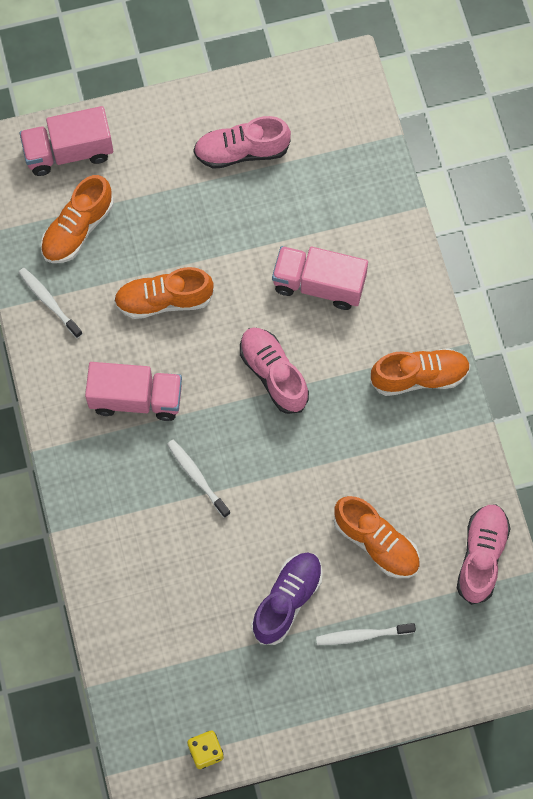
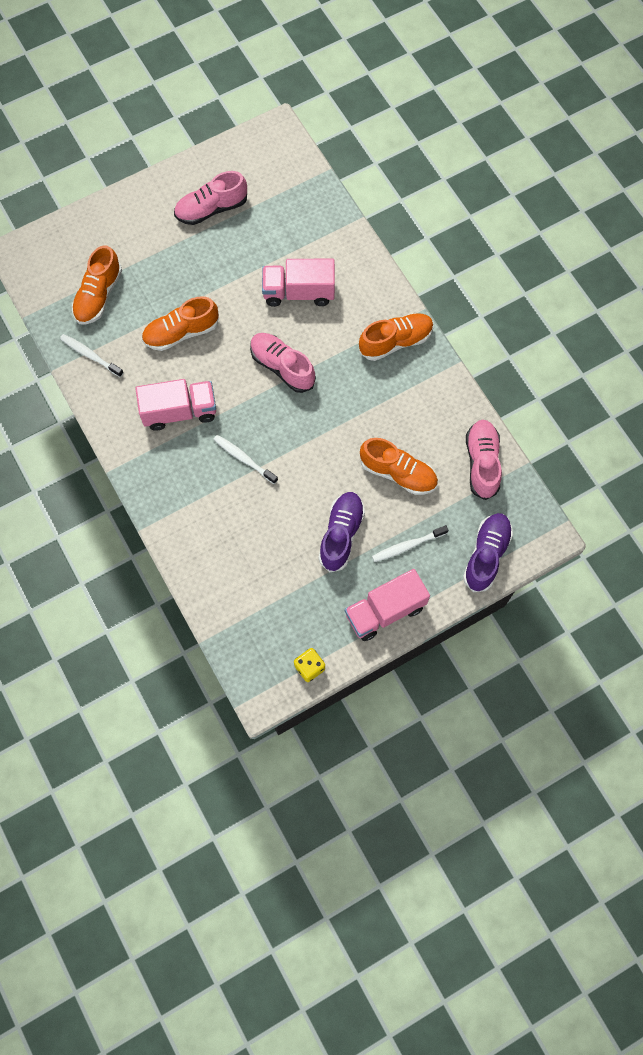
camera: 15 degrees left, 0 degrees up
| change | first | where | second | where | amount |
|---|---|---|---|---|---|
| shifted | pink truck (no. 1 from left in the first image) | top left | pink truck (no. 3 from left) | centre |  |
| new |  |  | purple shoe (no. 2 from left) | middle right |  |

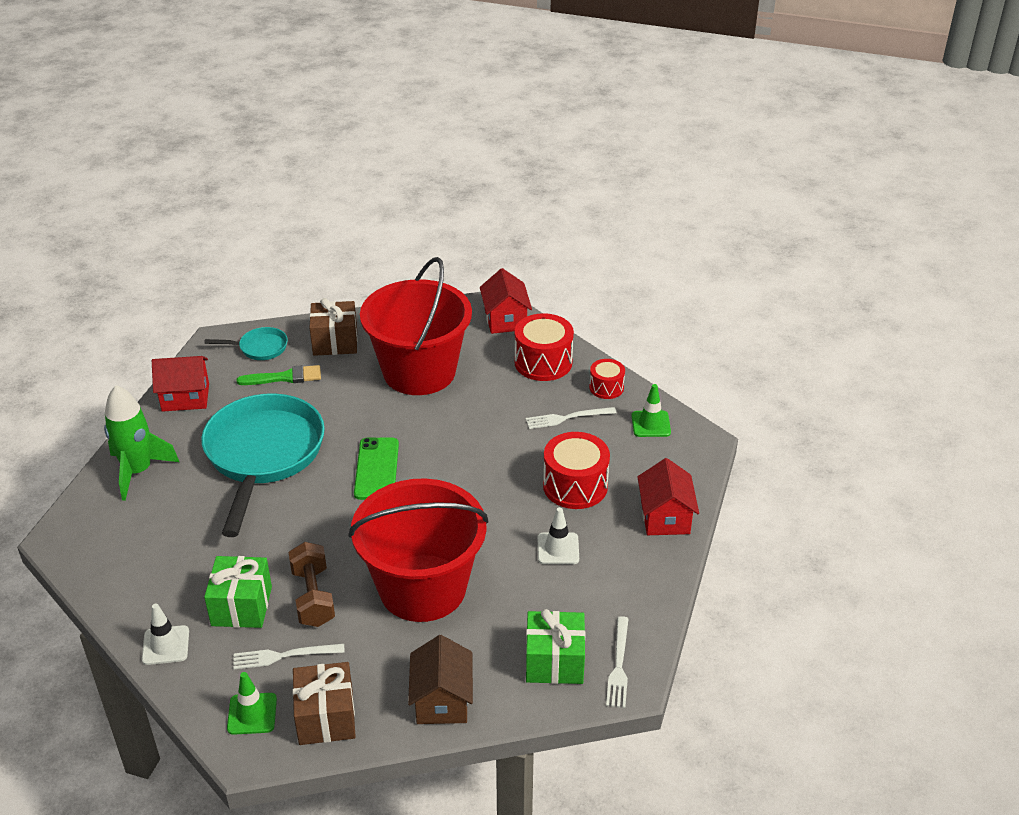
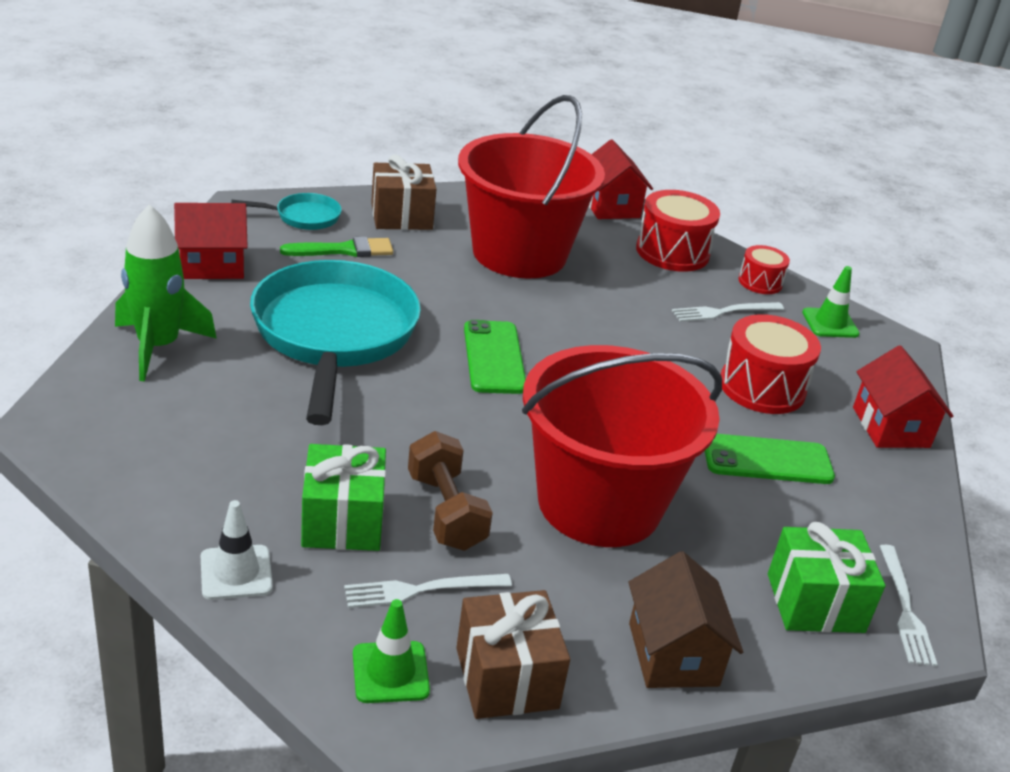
camera: 10 degrees left, 5 degrees down
| change | first | where | second | where | amount |
|---|---|---|---|---|---|
| swapped | white traffic cone (no. 2 from left) | centre | green phone (no. 2 from left) | middle right |  |

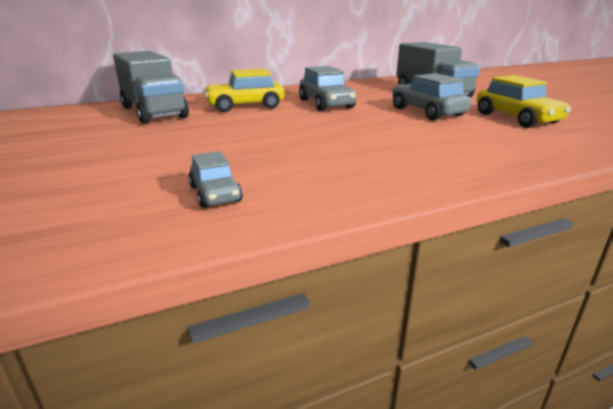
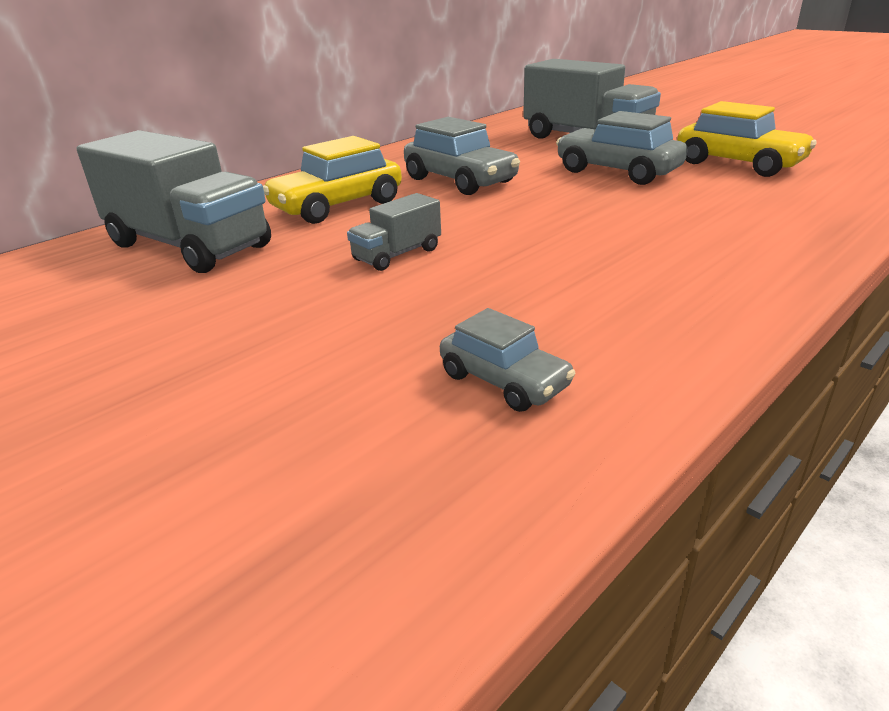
camera: 20 degrees left, 5 degrees up
| change | first | where | second | where | amount |
|---|---|---|---|---|---|
| new |  |  | grey truck (no. 2 from left) | top centre |  |

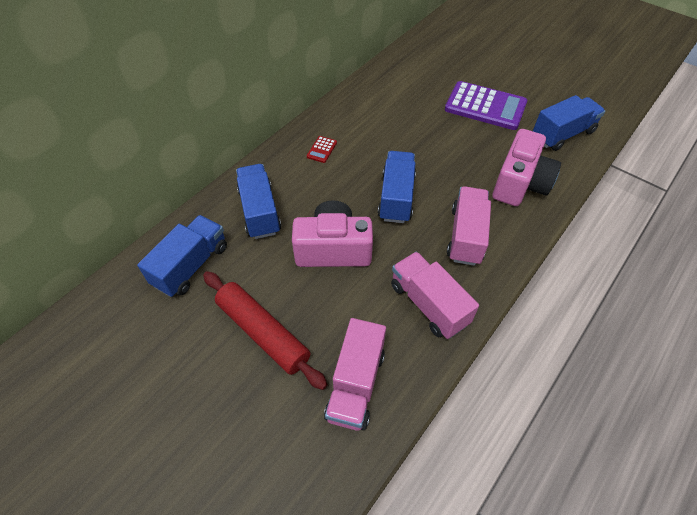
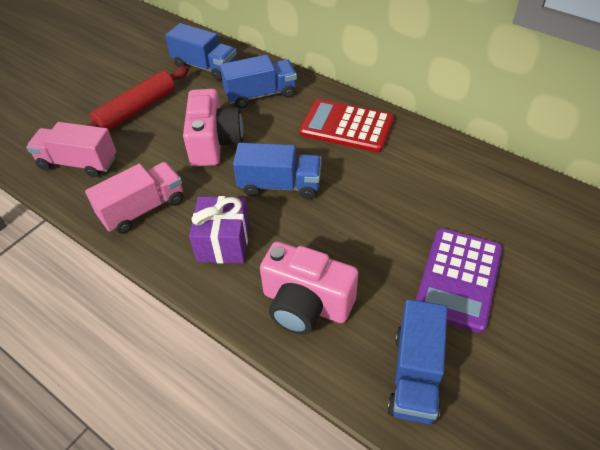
camera: 90 degrees right, 5 degrees down
| change | first | where | second | where | amount |
|---|---|---|---|---|---|
| rotated | blue truck (no. 4 from left) | top right |  | bottom right | 45 degrees clockwise |
| scaled | red calculator | top centre |  | top centre | x2.44 |
| swapped | pink truck (no. 3 from left) | middle right | purple gift | centre |  |

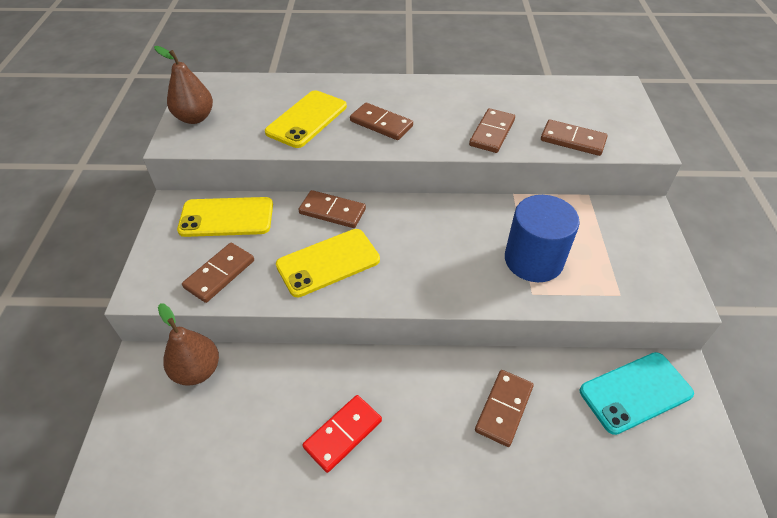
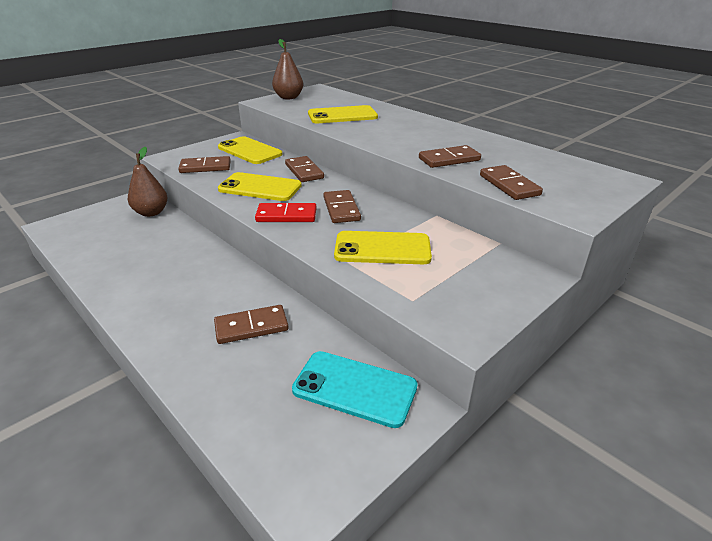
camera: 45 degrees right, 15 degrees down
| change | first | where | second | where | amount |
|---|---|---|---|---|---|
| shifted | brown domino (no. 3 from left in the first image) | top centre | brown domino (no. 4 from left) | centre |  |
| swapped | blue cylinder | middle right | yellow phone (no. 4 from left) | centre |  |
| shifted | red domino | bottom centre |  | centre |  |

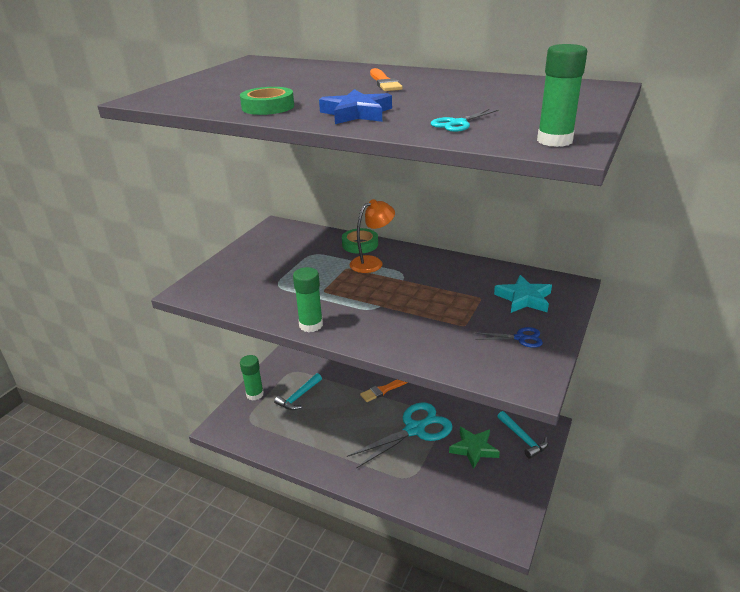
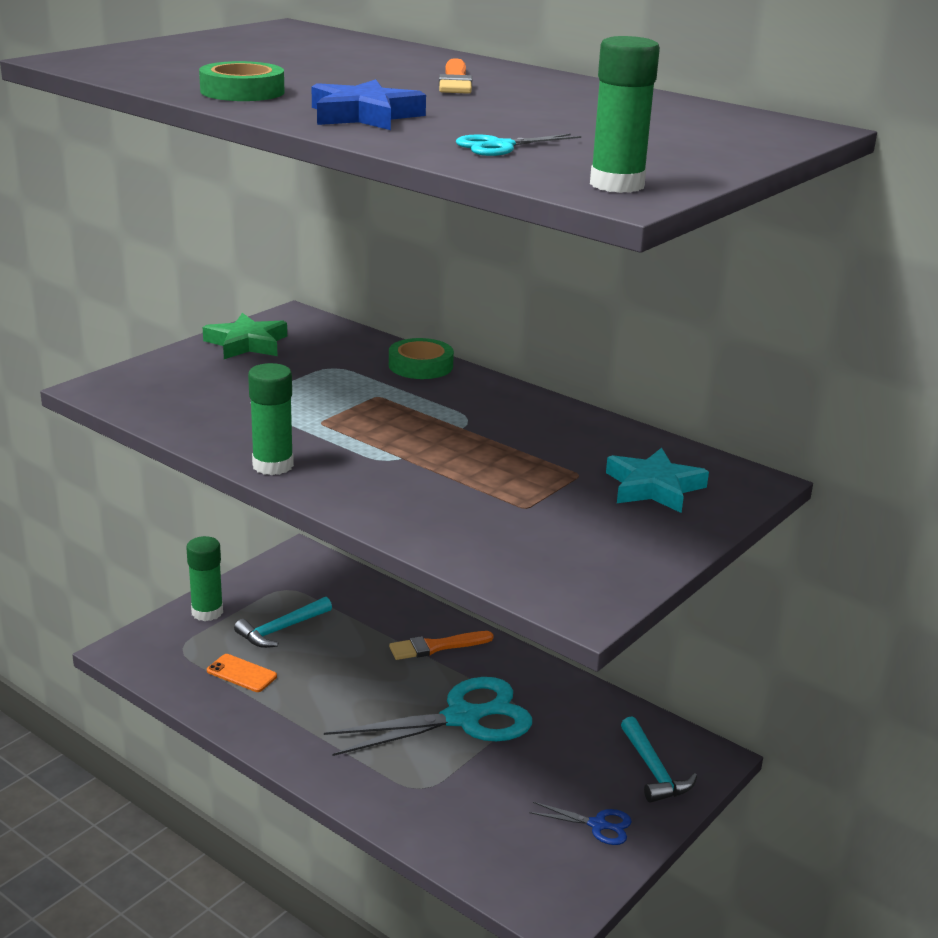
camera: 10 degrees right, 5 degrees down
| change | first | where | second | where | amount |
|---|---|---|---|---|---|
| gone | orange lamp | centre |  |  |  |
| shifted | blue scissors | middle right |  | bottom centre |  |
| shifted | green star | bottom centre |  | middle left |  |
| new |  |  | orange phone | bottom left |  |

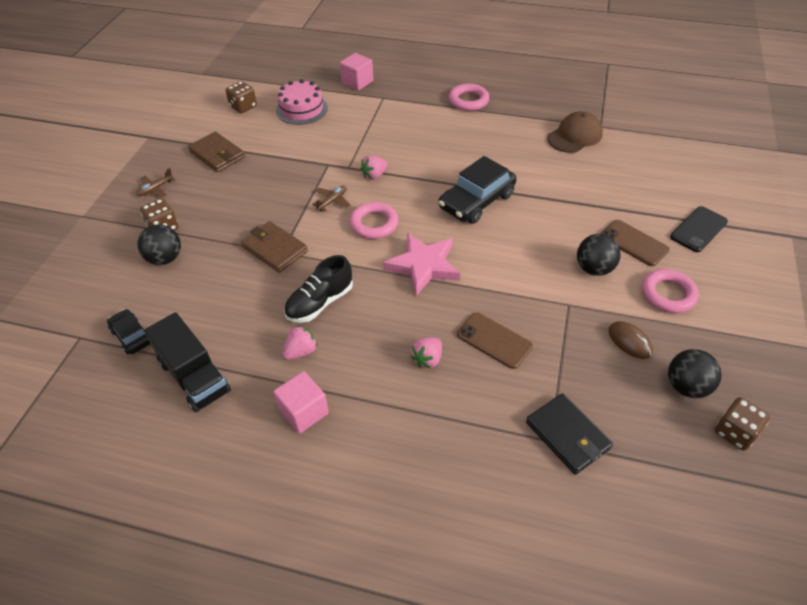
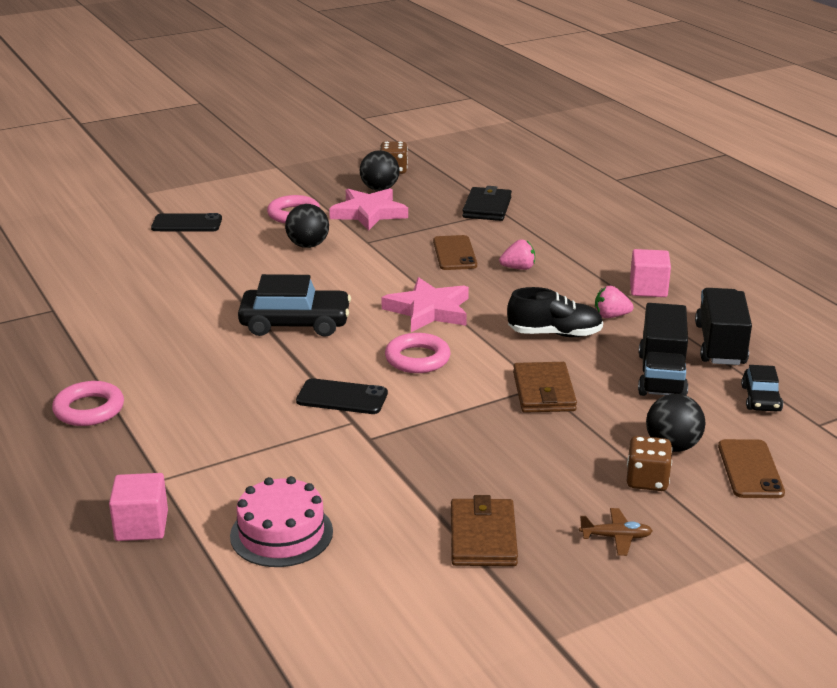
camera: 135 degrees left, 20 degrees down
| change | first | where | second | where | amount |
|---|---|---|---|---|---|
| gone | brown dice (no. 2 from left) | top left |  |  |  |
| gone | brown cap | top right |  |  |  |
| swapped | pink strawberry (no. 2 from left) | top centre | black phone (no. 2 from left) | centre |  |
| gone | brown plane (no. 2 from left) | top centre |  |  |  |
| shifted | brown phone (no. 2 from left) | middle right |  | bottom right |  |
| swapped | brown mouse | middle right | pink star (no. 1 from left) | top centre |  |
| new |  |  | black truck (no. 1 from left) | middle right |  |

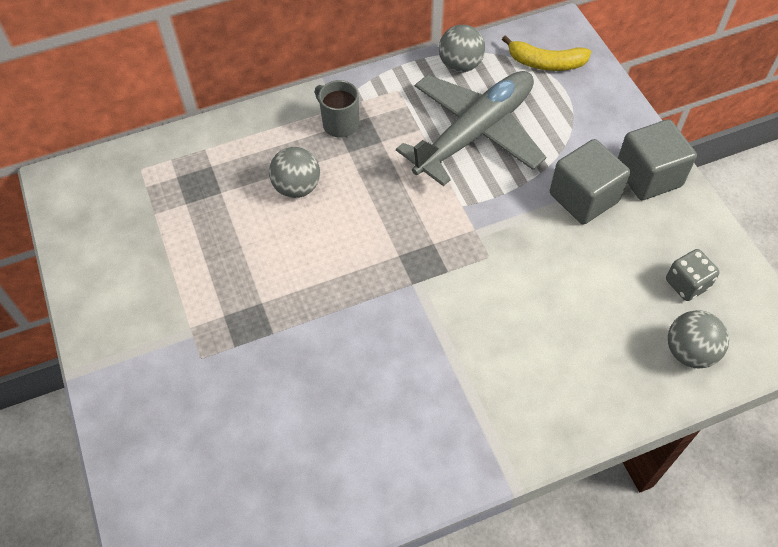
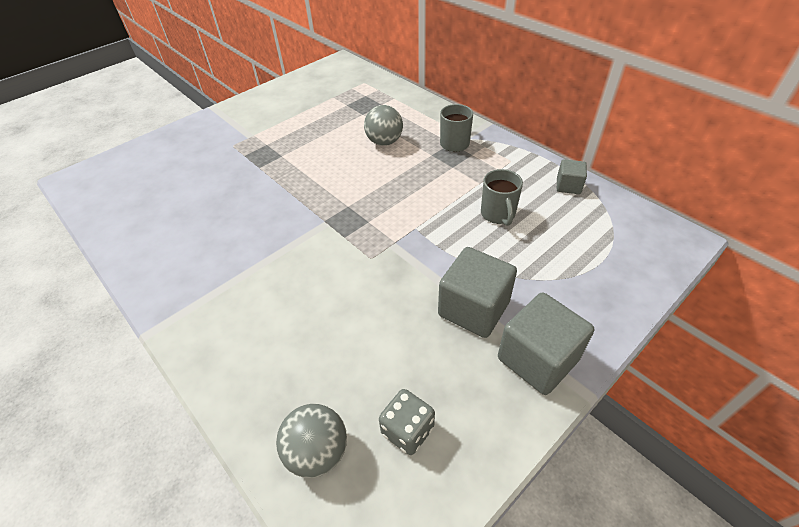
camera: 70 degrees right, 10 degrees down
| change | first | where | second | where | amount |
|---|---|---|---|---|---|
| swapped | grey ball (no. 2 from left) | top centre | grey cube (no. 3 from left) | middle right |  |
| gone | yellow banana | top right |  |  |  |
| swapped | grey plane | top centre | grey mug (no. 2 from left) | centre |  |

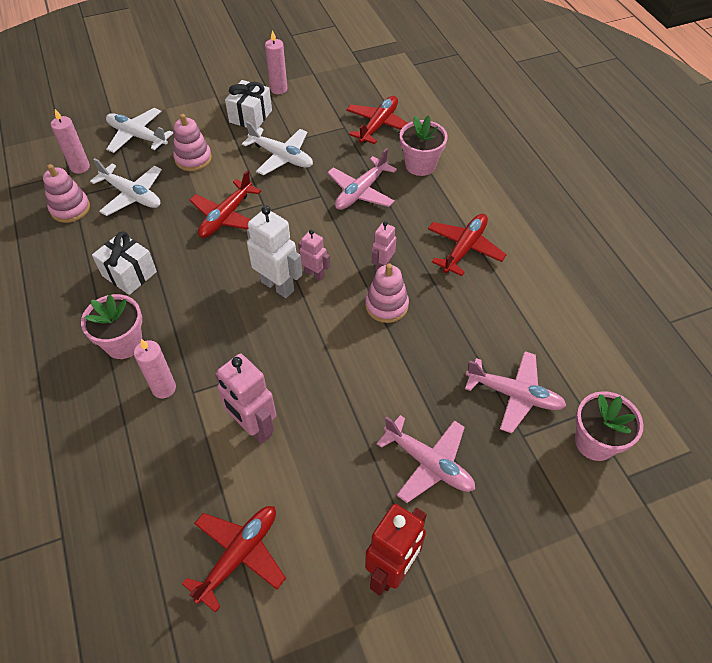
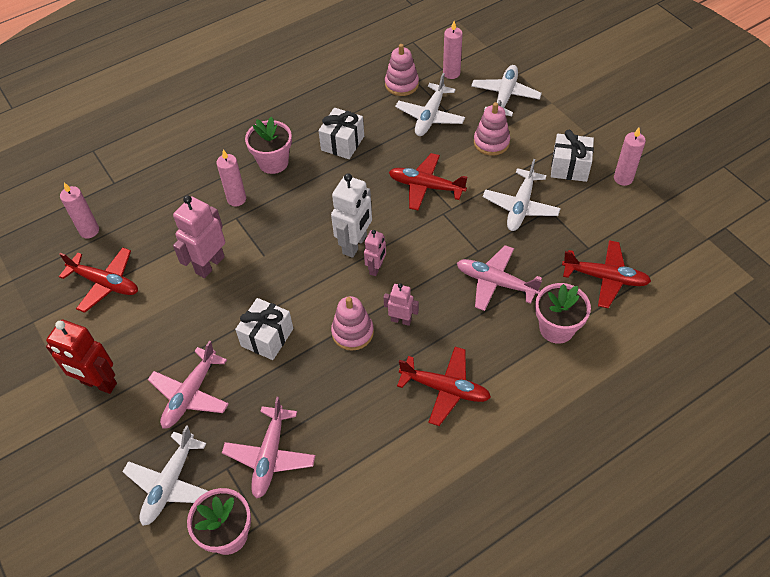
camera: 80 degrees right, 0 degrees up
| change | first | where | second | where | amount |
|---|---|---|---|---|---|
| new |  |  | pink candle (no. 1 from left) | middle left |  |
| new |  |  | white gift (no. 1 from left) | centre |  |
| new |  |  | white plane (no. 1 from left) | bottom left |  |

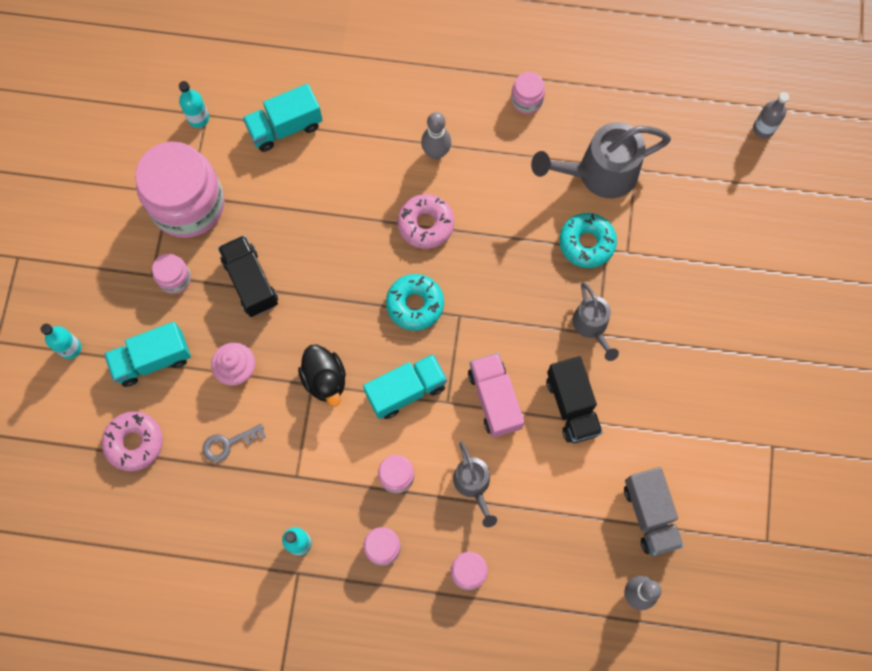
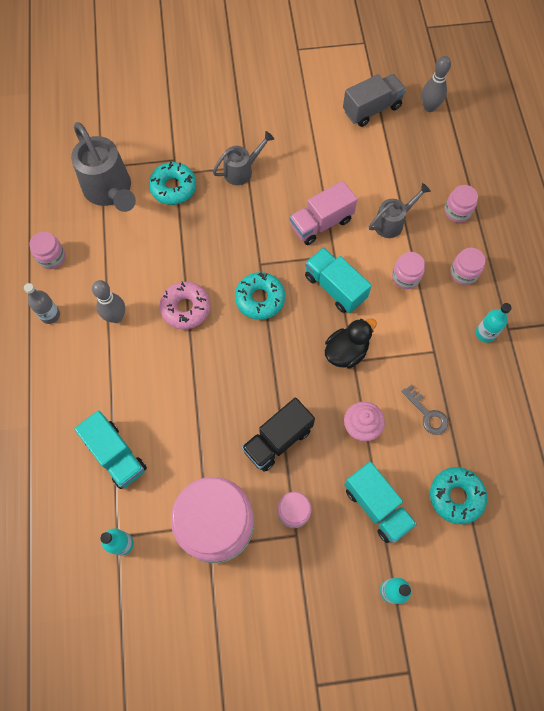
camera: 105 degrees left, 5 degrees down
| change | first | where | second | where | amount |
|---|---|---|---|---|---|
| shifted | grey bottle | top right |  | middle left |  |
| gone | black truck (no. 2 from left) | centre |  |  |  |
| repainted | pink donut (no. 1 from left) | middle left | turquoise donut (no. 3 from left) | bottom right |  |

